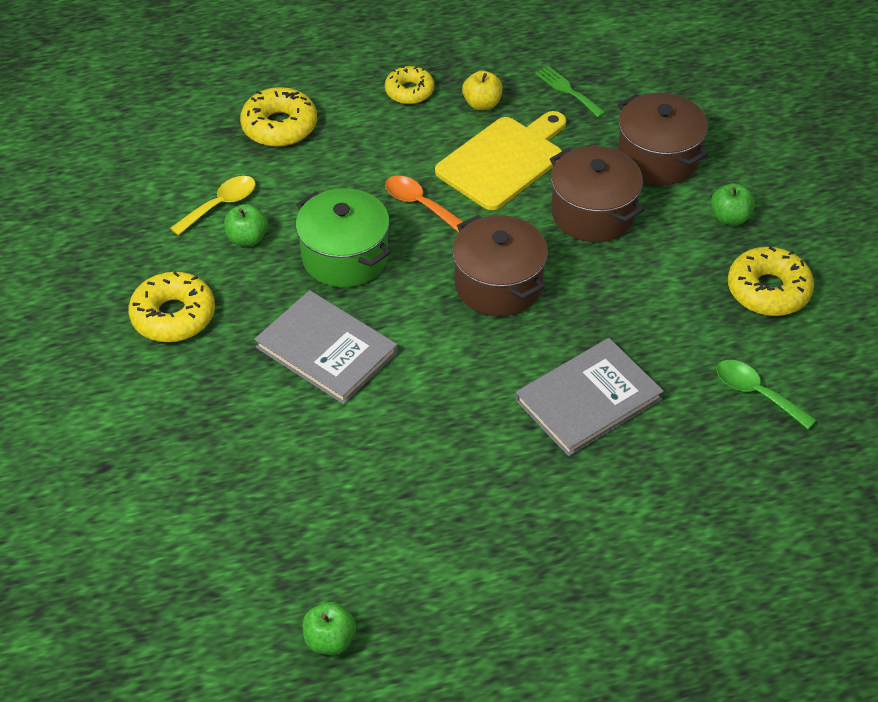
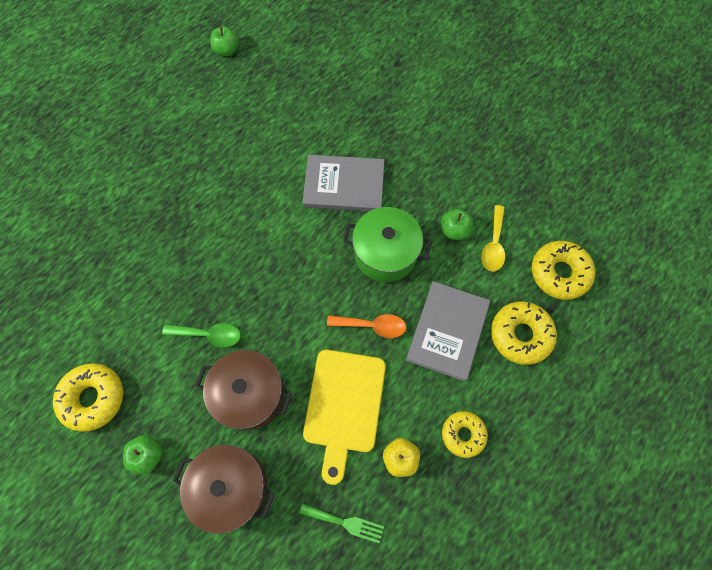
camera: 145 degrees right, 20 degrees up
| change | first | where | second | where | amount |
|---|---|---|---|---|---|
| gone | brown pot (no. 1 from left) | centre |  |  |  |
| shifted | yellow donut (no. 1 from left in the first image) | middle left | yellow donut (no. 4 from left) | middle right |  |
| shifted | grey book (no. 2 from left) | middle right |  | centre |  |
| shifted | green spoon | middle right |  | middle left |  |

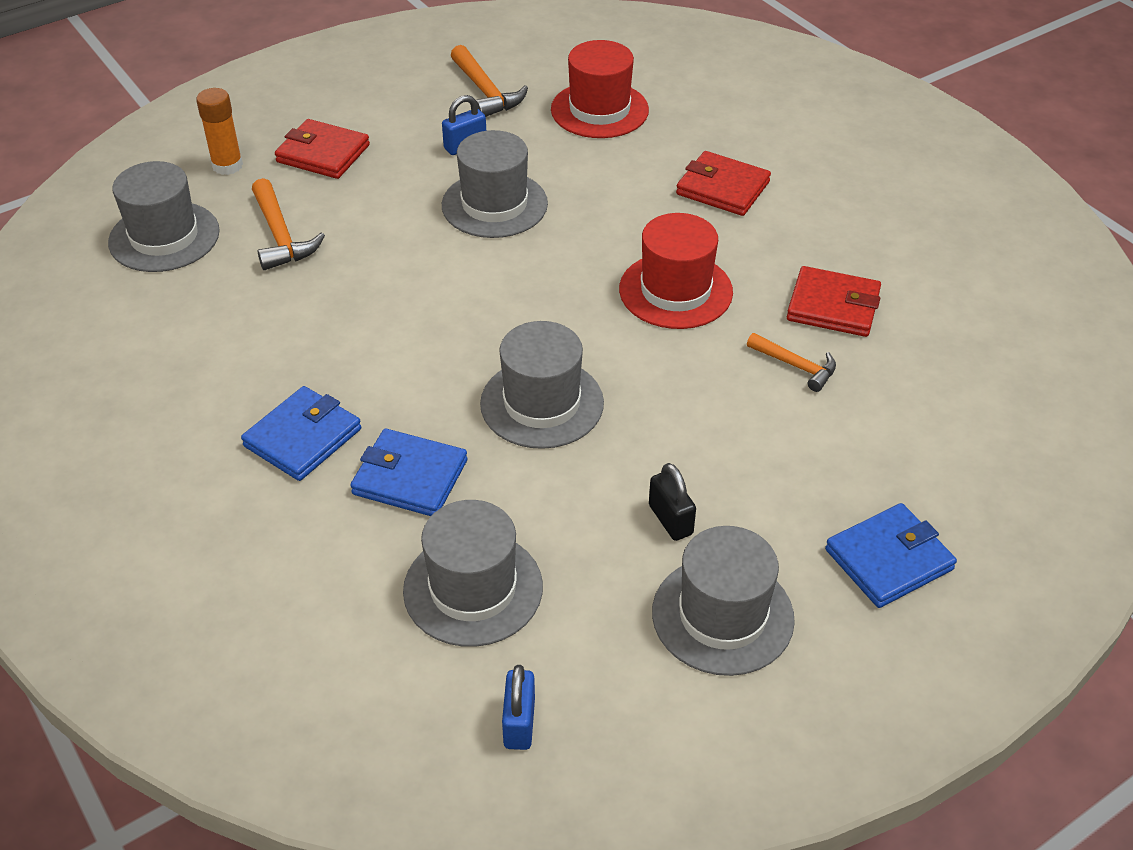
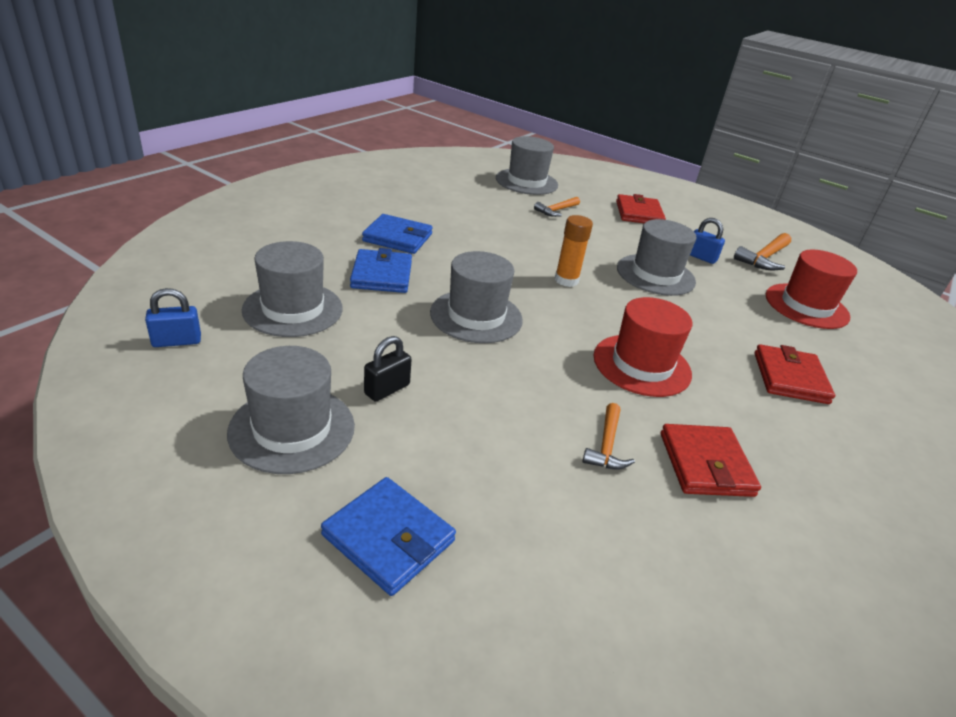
camera: 65 degrees right, 10 degrees down
| change | first | where | second | where | amount |
|---|---|---|---|---|---|
| shifted | orange glue stick | top left |  | centre |  |
| scaled | orange hammer (no. 1 from left) | top left |  | top centre | x0.67 |

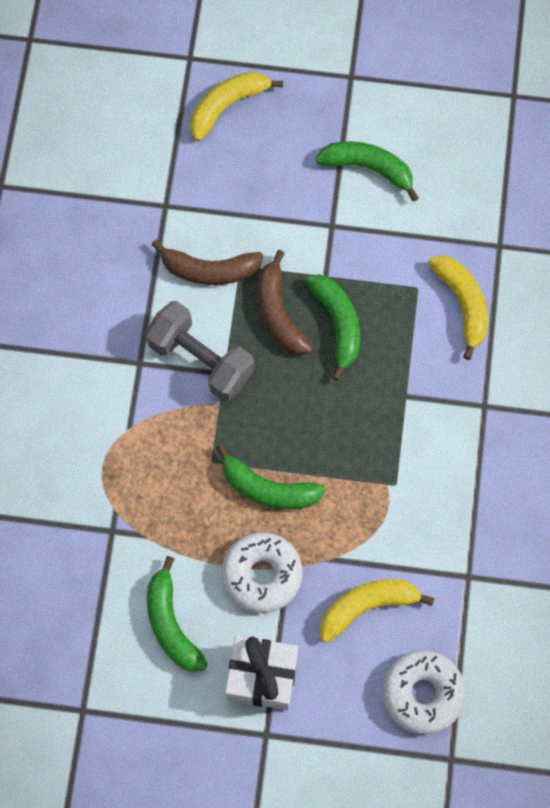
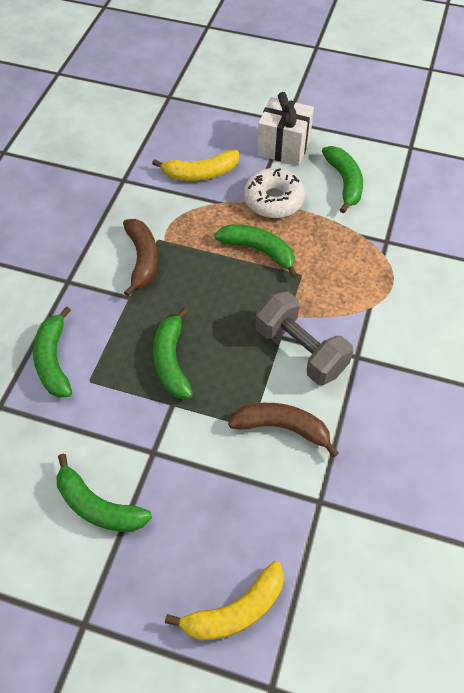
camera: 170 degrees left, 15 degrees down
| change | first | where | second | where | amount |
|---|---|---|---|---|---|
| shifted | brown banana (no. 2 from left in the first image) | centre | brown banana (no. 1 from left) | middle left |  |
| repainted | yellow banana (no. 3 from left) | middle right | green banana (no. 1 from left) | middle left |  |
| gone | white donut (no. 2 from left) | bottom right |  |  |  |

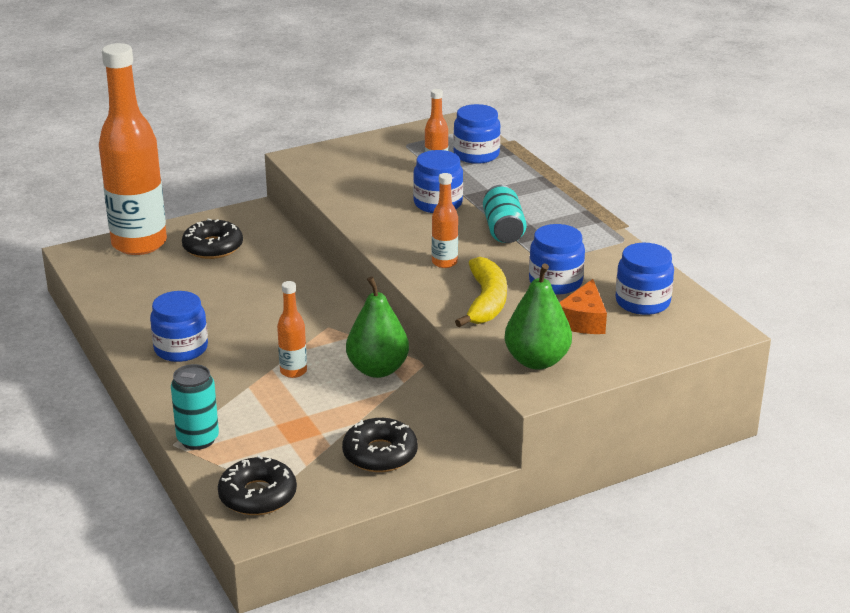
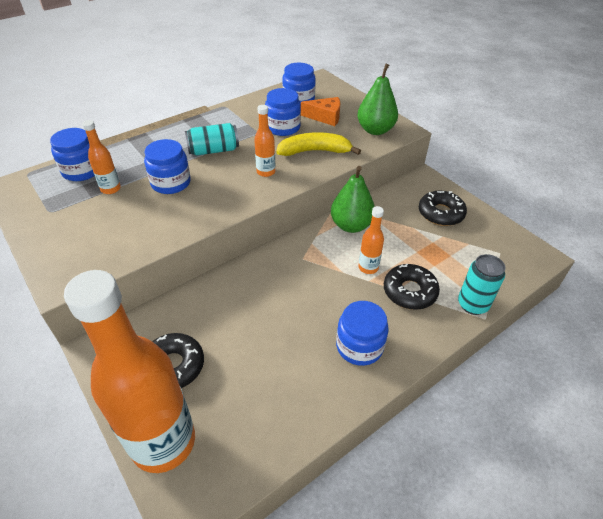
camera: 100 degrees left, 15 degrees up
| change | first | where | second | where | amount |
|---|---|---|---|---|---|
| shifted | black donut (no. 2 from left) | bottom left |  | middle right |  |

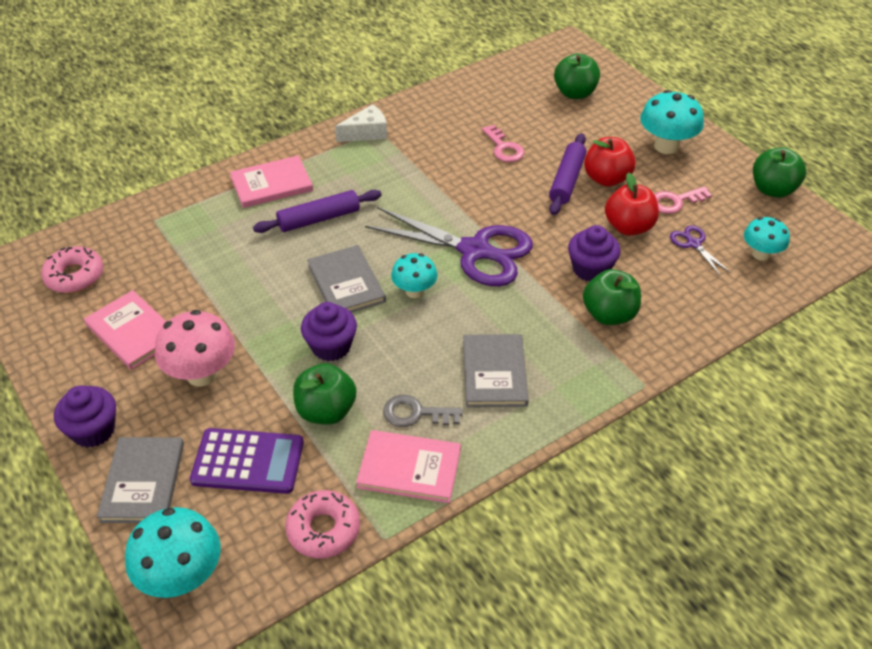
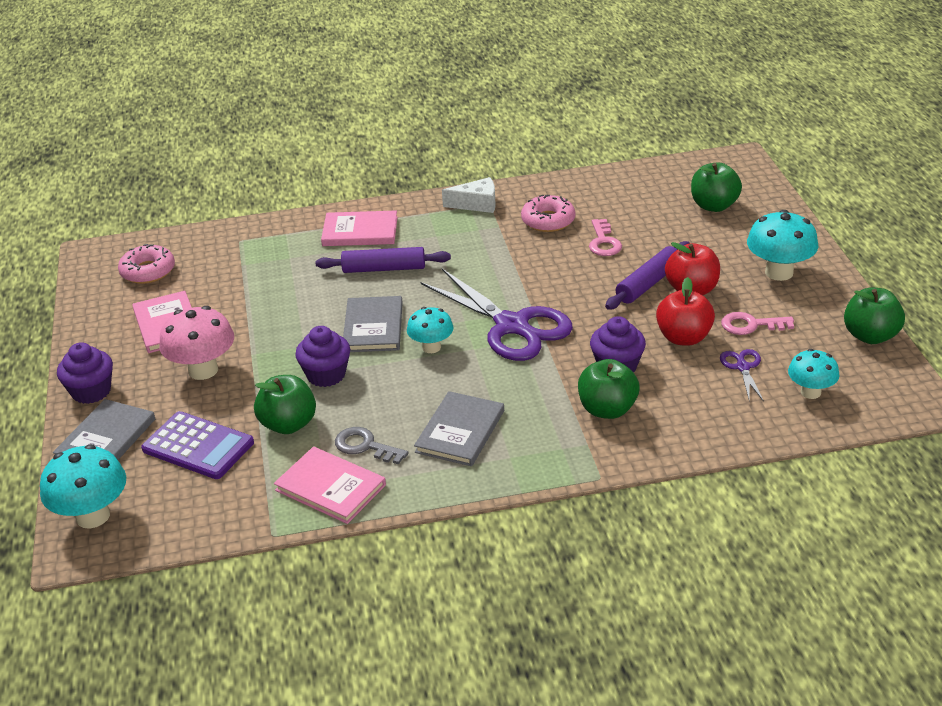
camera: 25 degrees right, 10 degrees down
| change | first | where | second | where | amount |
|---|---|---|---|---|---|
| shifted | pink donut (no. 2 from left) | bottom centre |  | top centre |  |

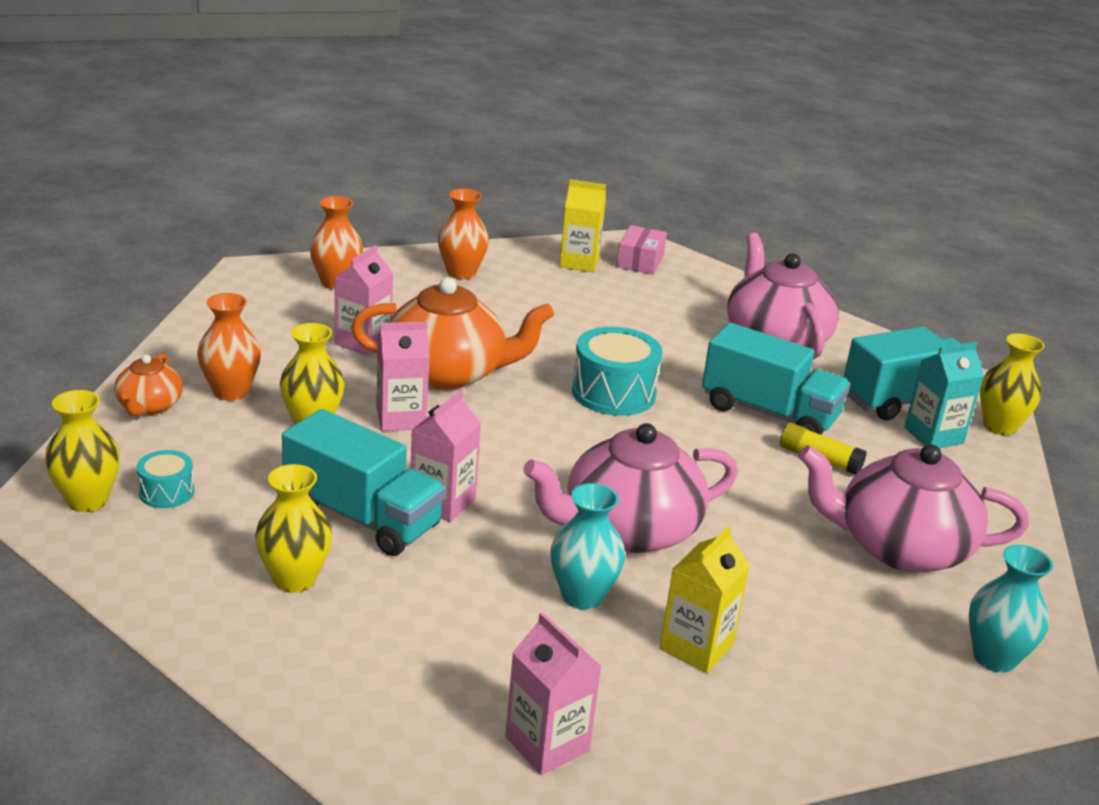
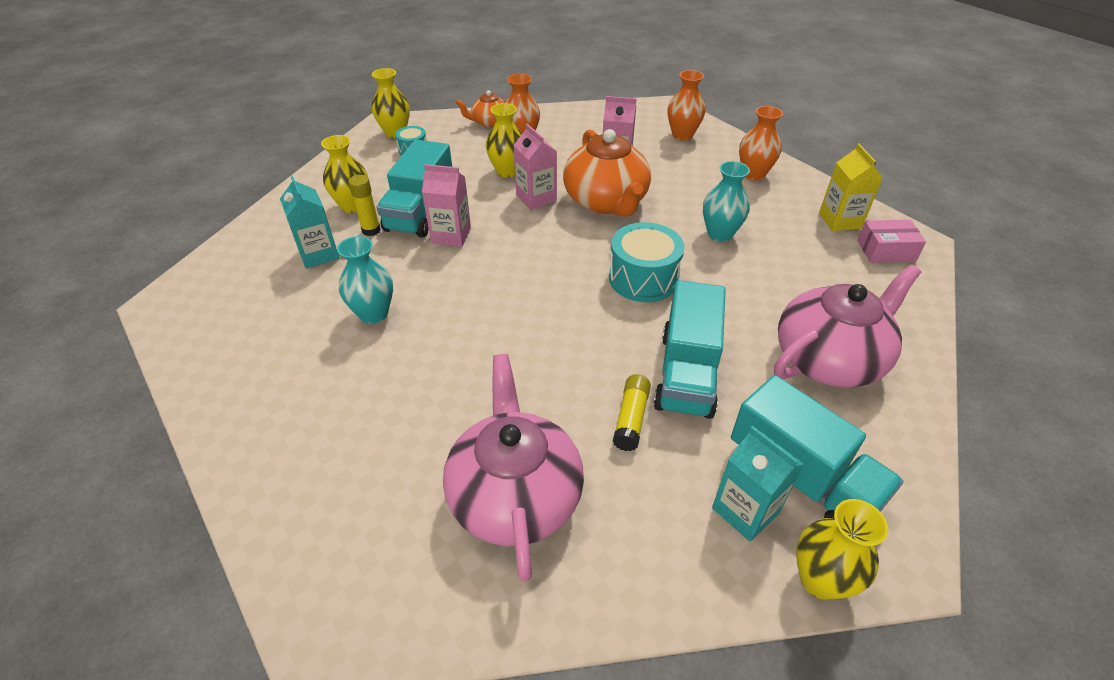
camera: 75 degrees right, 15 degrees up
| change | first | where | second | where | amount |
|---|---|---|---|---|---|
| gone | pink teapot (no. 1 from left) | centre |  |  |  |
| gone | yellow carton (no. 2 from left) | bottom centre |  |  |  |
| shifted | turquoise vase (no. 2 from left) | bottom right |  | top centre |  |
| gone | pink carton (no. 4 from left) | bottom centre |  |  |  |
| new |  |  | turquoise carton (no. 1 from left) | top left |  |
| new |  |  | yellow glue stick (no. 1 from left) | top left |  |

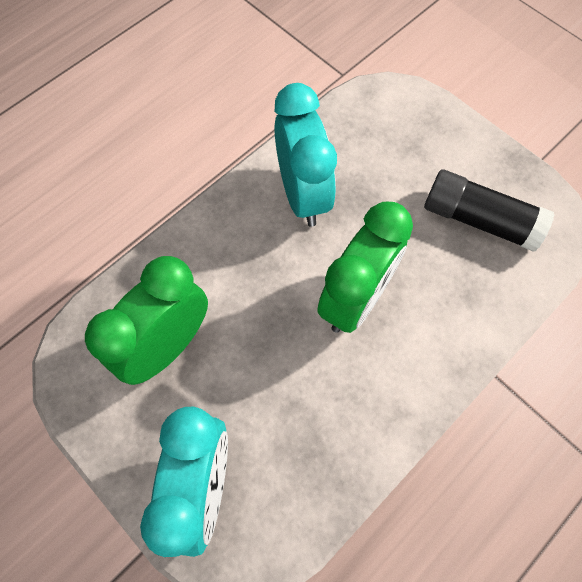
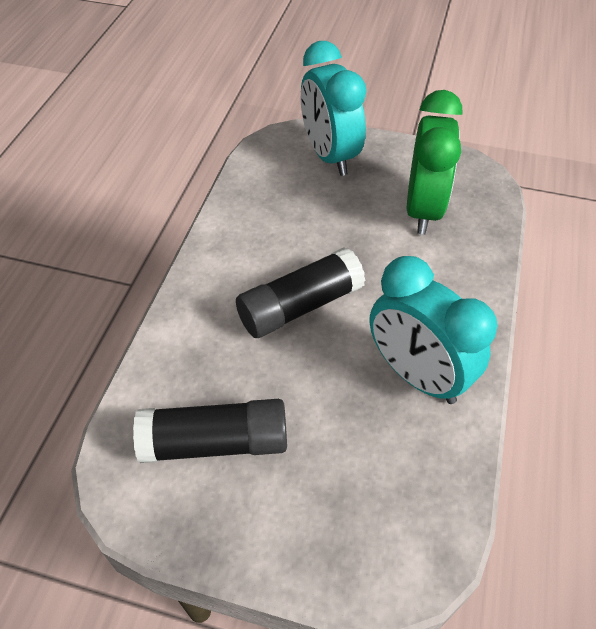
camera: 150 degrees right, 15 degrees down
| change | first | where | second | where | amount |
|---|---|---|---|---|---|
| swapped | green clock (no. 2 from left) | centre | black glue stick (no. 2 from left) | centre |  |

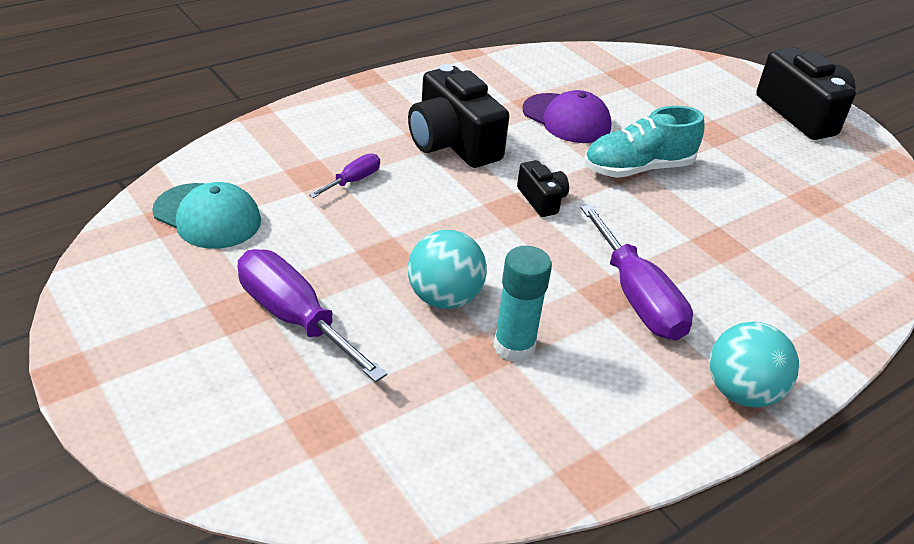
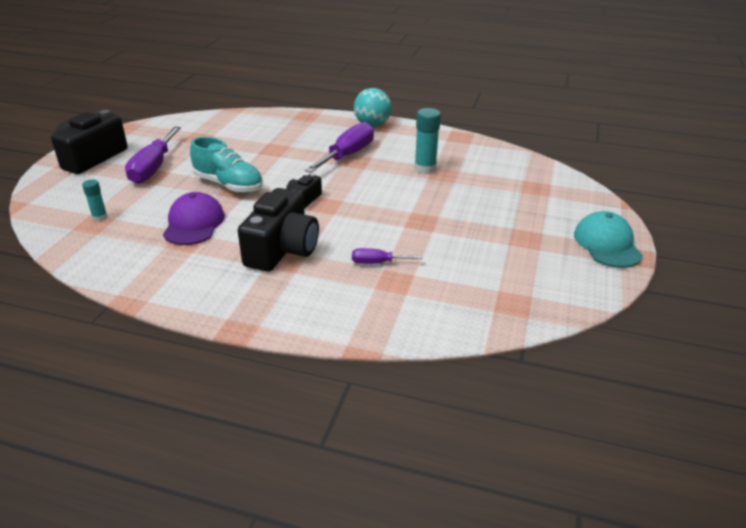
camera: 125 degrees left, 5 degrees down
| change | first | where | second | where | amount |
|---|---|---|---|---|---|
| shifted | turquoise cap | middle left |  | middle right |  |
| gone | turquoise ball (no. 1 from left) | centre |  |  |  |
| shifted | purple screwdriver (no. 1 from left) | centre |  | top left |  |
| new |  |  | turquoise glue stick (no. 1 from left) | middle left |  |

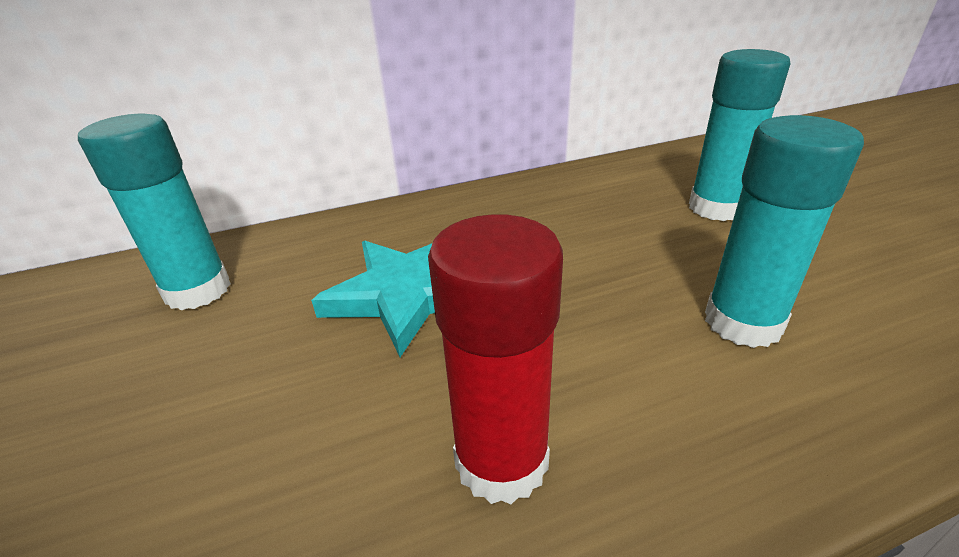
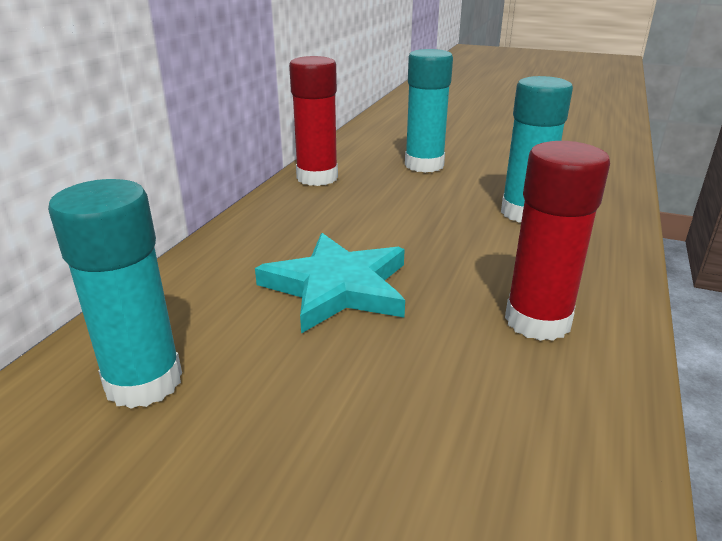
camera: 50 degrees left, 5 degrees down
| change | first | where | second | where | amount |
|---|---|---|---|---|---|
| new |  |  | red glue stick (no. 1 from left) | top centre |  |

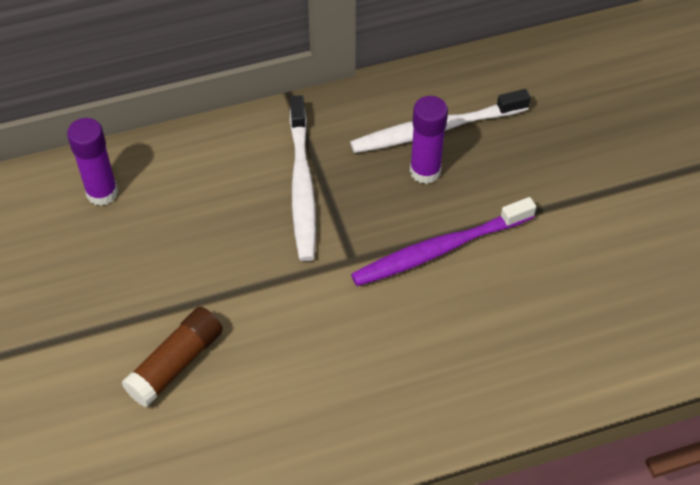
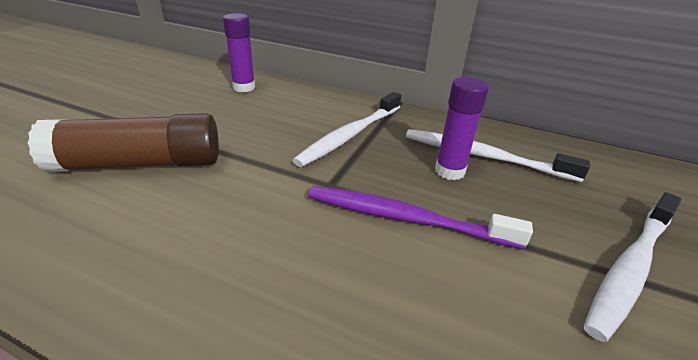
camera: 40 degrees right, 20 degrees down
| change | first | where | second | where | amount |
|---|---|---|---|---|---|
| scaled | brown glue stick | bottom left |  | middle left | x1.58 |
| new |  |  | white toothbrush (no. 3 from left) | bottom right |  |

